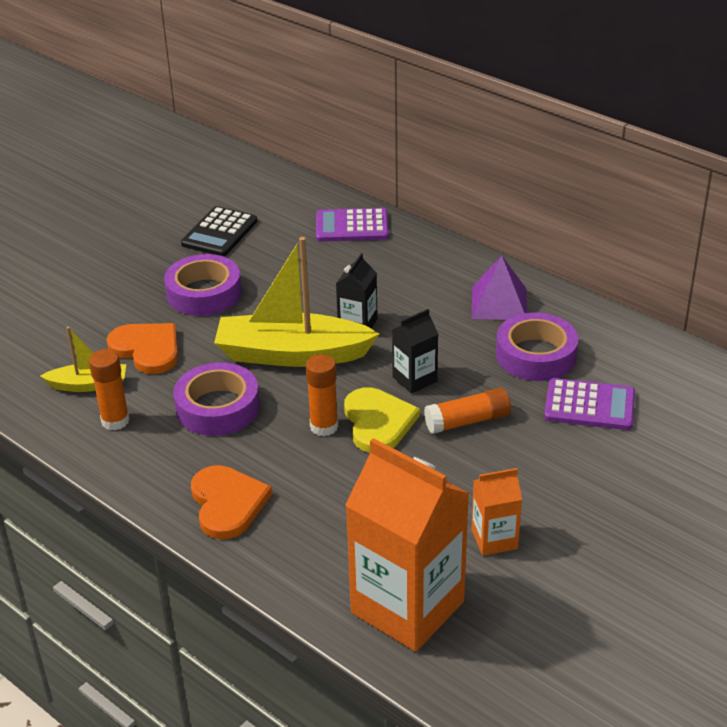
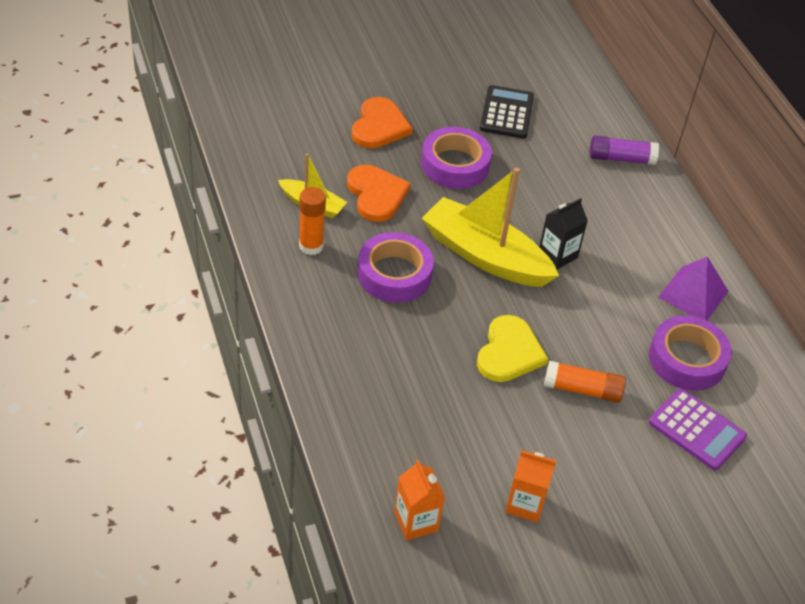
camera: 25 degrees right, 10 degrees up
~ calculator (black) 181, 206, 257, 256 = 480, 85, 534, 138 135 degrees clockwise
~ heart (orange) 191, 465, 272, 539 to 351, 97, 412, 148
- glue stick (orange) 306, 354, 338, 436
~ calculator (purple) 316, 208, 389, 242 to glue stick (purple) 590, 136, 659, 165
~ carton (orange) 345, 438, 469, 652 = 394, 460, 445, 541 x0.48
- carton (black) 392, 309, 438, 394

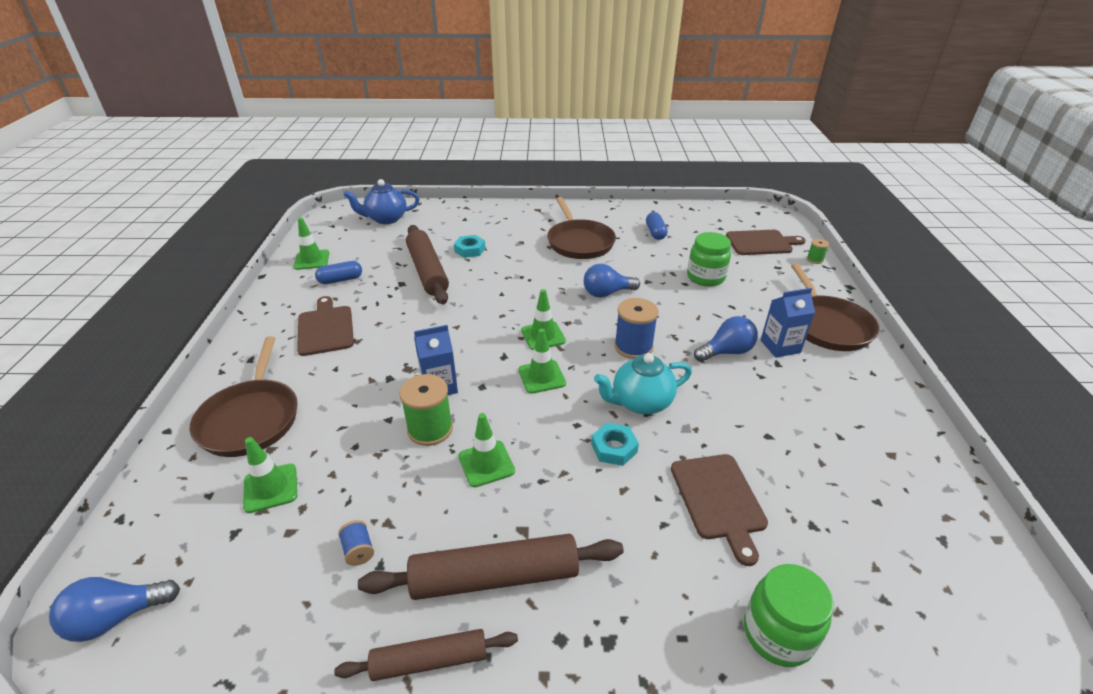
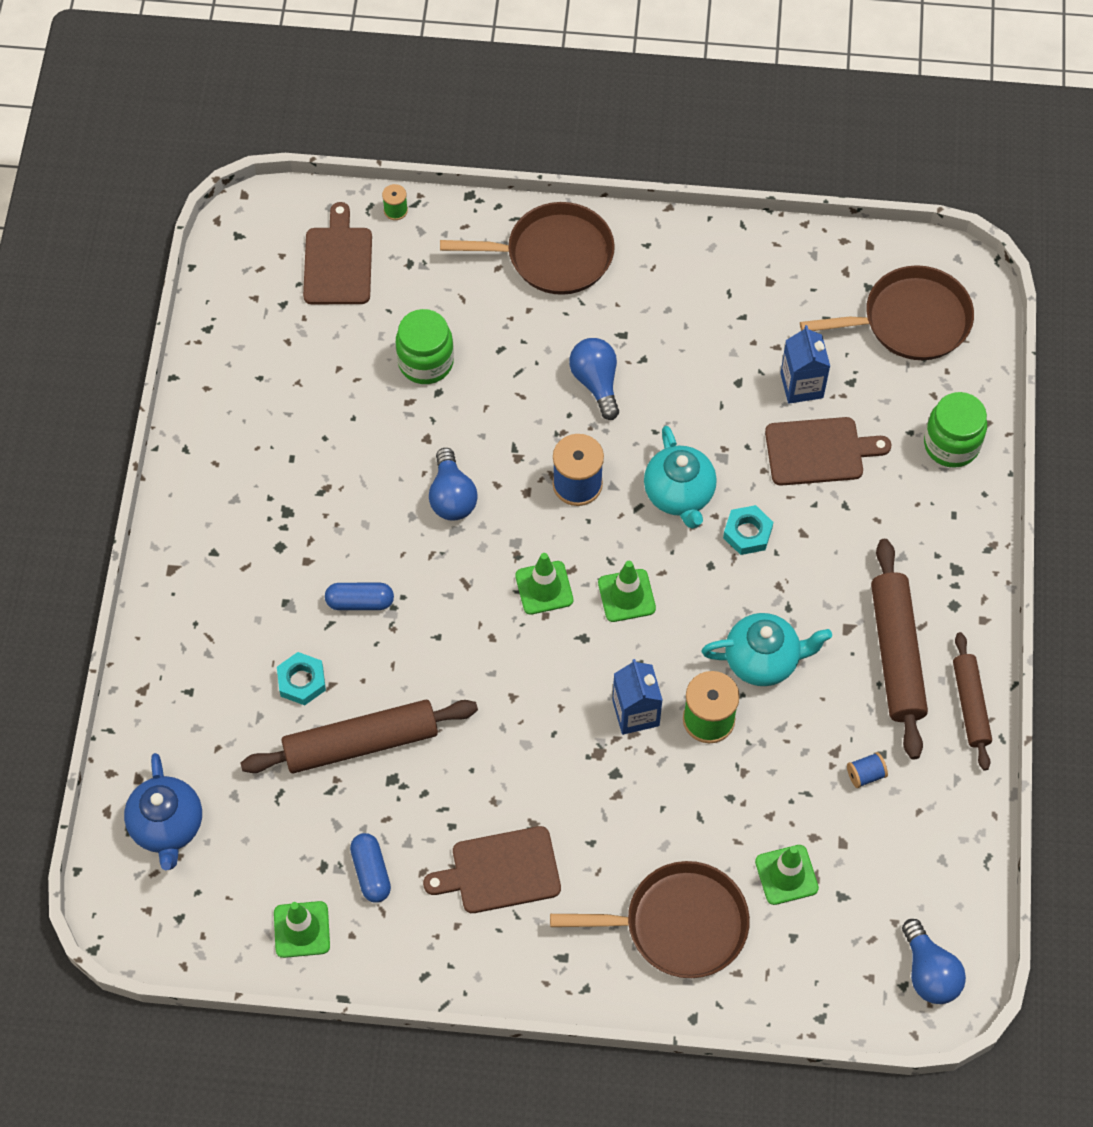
camera: 85 degrees left, 25 degrees up
~ traffic cone (green) 458, 413, 515, 487 to teapot (turquoise) 701, 613, 832, 686
~ pan (brown) 547, 197, 616, 259 to 800, 265, 974, 360
~ capsule (blue) 646, 212, 668, 240 to 325, 583, 394, 610
~ carton (blue) 761, 288, 815, 358 to 780, 325, 830, 404

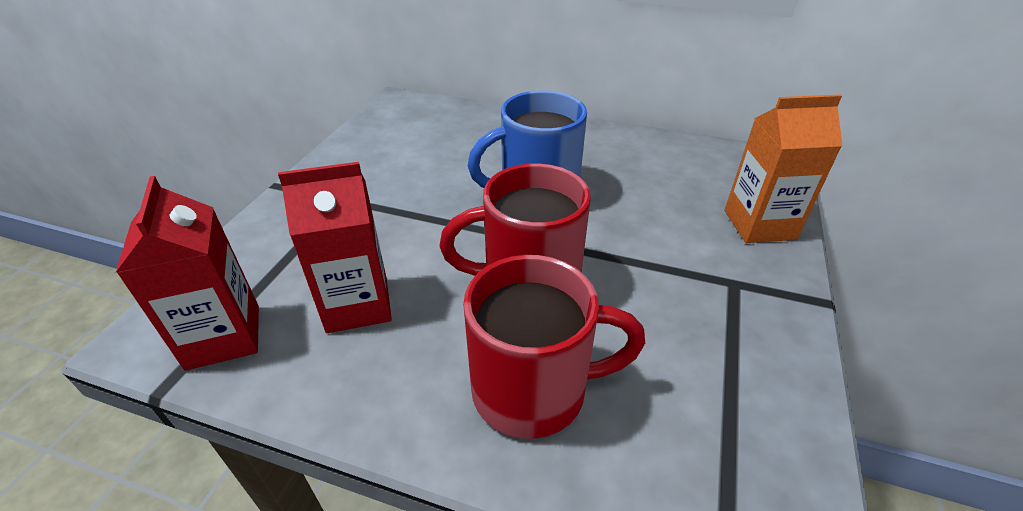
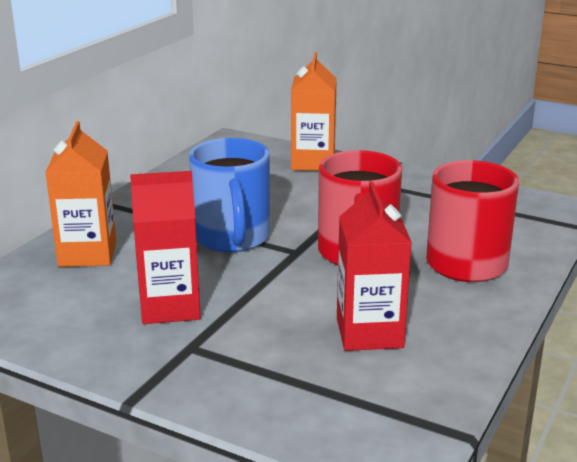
camera: 80 degrees left, 15 degrees down
~ carton (red) 116, 176, 259, 371 to 130, 171, 201, 324
+ carton (orange) 45, 121, 116, 267

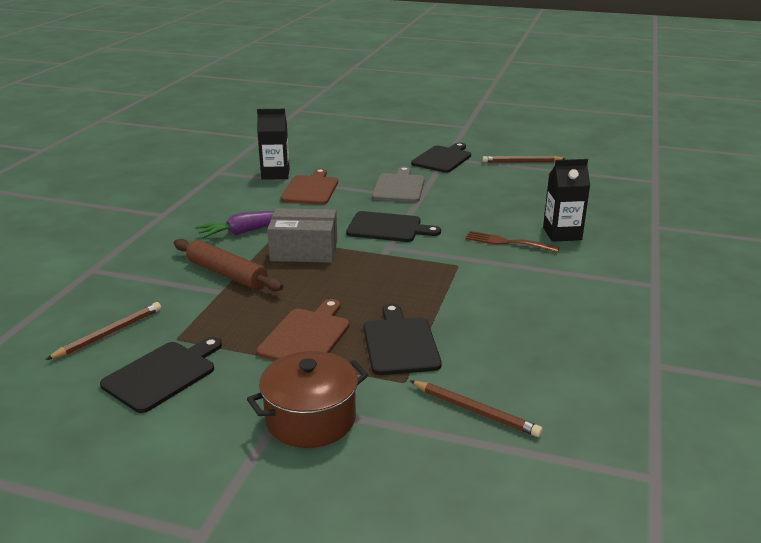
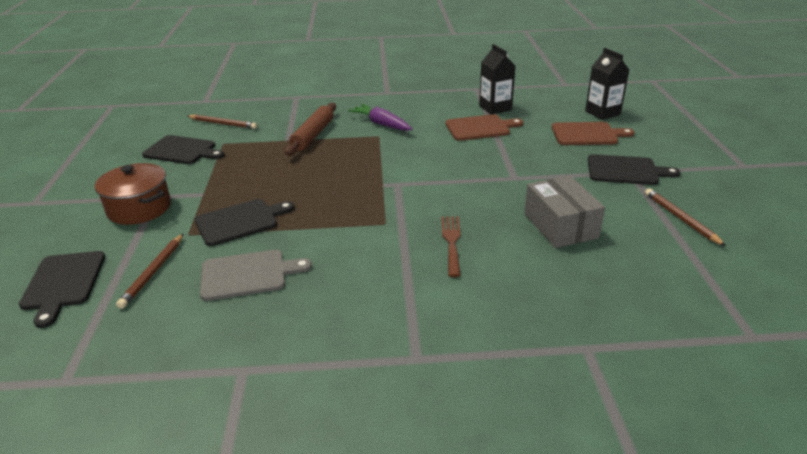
camera: 70 degrees right, 5 degrees up
~ cutting board (brown) 257, 299, 350, 361 to 552, 122, 634, 145
~ box (grey) 267, 208, 337, 263 to 524, 176, 605, 248
~ cutting board (black) 346, 211, 441, 242 to 19, 251, 105, 328
~ cutting board (grey) 372, 167, 425, 202 to 200, 250, 312, 301
~ carton (black) 543, 159, 590, 242 to 585, 48, 629, 120

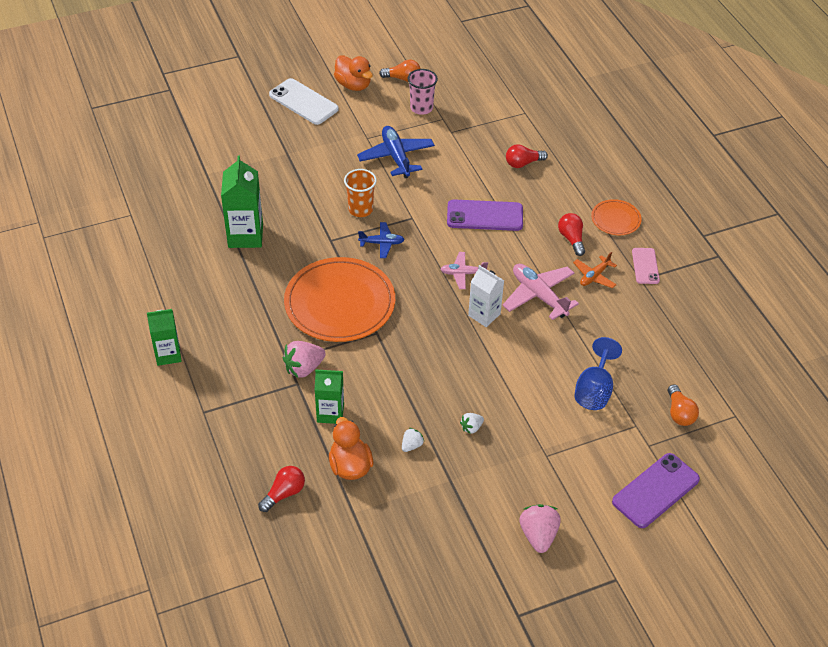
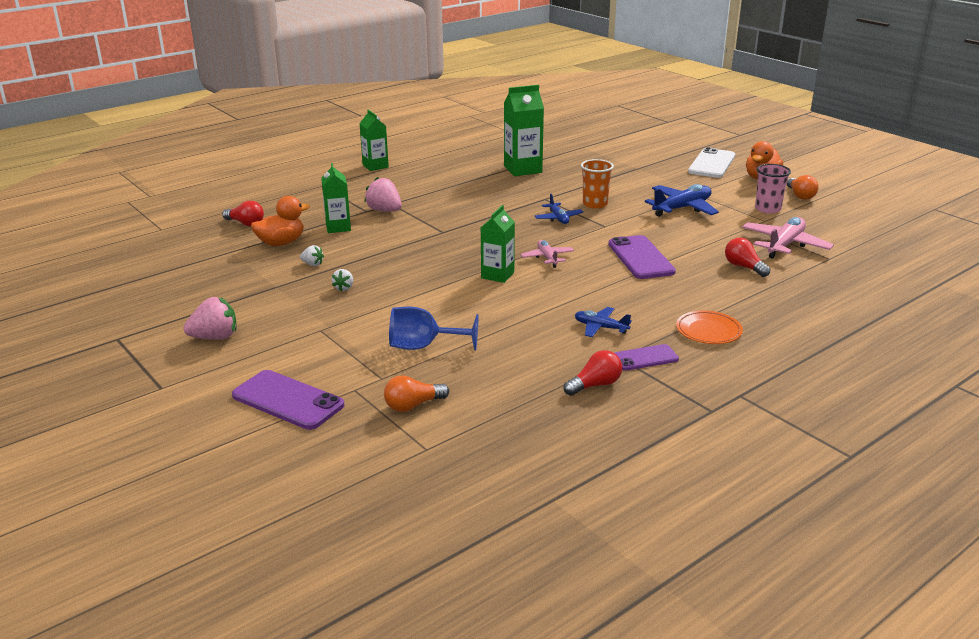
camera: 75 degrees right, 20 degrees down
- plate (orange) 284, 257, 395, 342
~ strawberry (white) 460, 413, 484, 434 = 331, 269, 353, 291 120 degrees counterclockwise
~ carton (white) 468, 265, 504, 327 to carton (green) 481, 205, 515, 283
~ plane (pink) 503, 264, 579, 320 to 742, 217, 834, 259
~ light bulb (red) 558, 213, 585, 256 to 564, 350, 622, 396
~ plane (orange) 573, 252, 617, 288 to plane (blue) 575, 307, 632, 337
~ phone (pink) 632, 248, 660, 284 to phone (purple) 614, 344, 679, 371

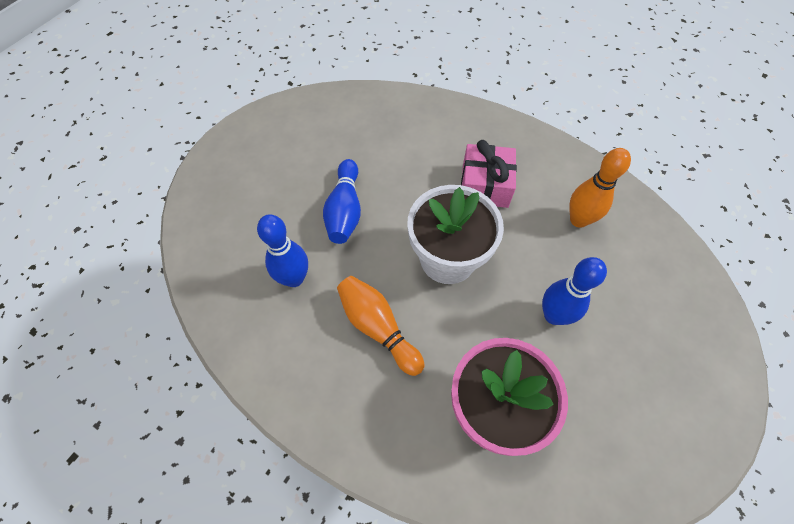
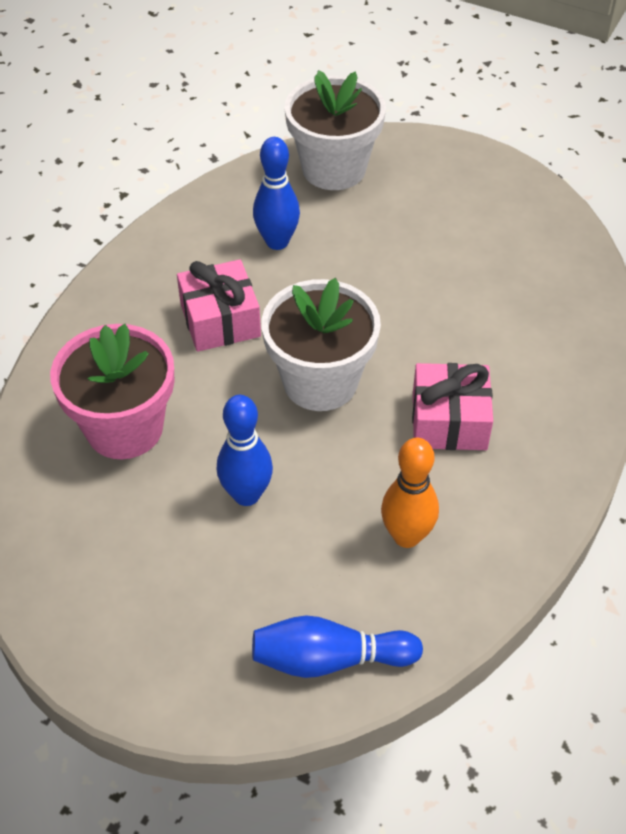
camera: 85 degrees right, 10 degrees down
~ bowling pin (blue) 323, 159, 361, 244 to 252, 615, 423, 678
~ bowling pin (orange) 337, 276, 424, 376 to gift (pink) 177, 259, 261, 352
+ flower pot (white) 285, 70, 386, 190

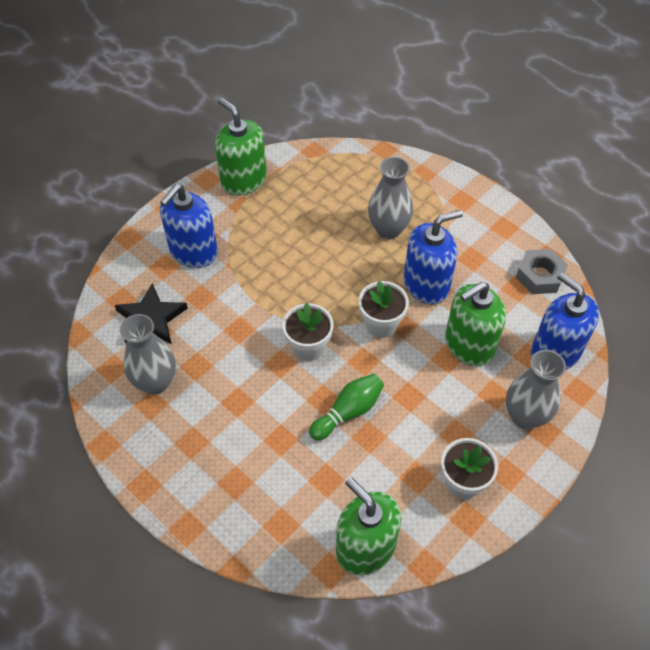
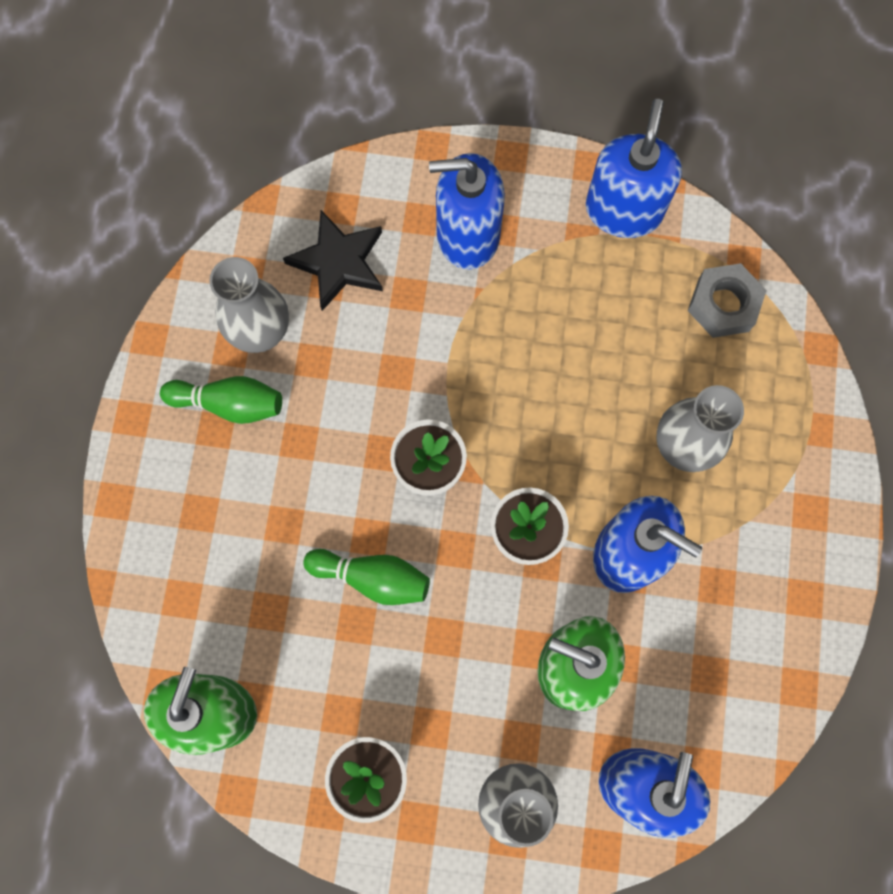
camera: 55 degrees right, 20 degrees up
~ soap dispenser (green) 215, 98, 267, 196 to soap dispenser (blue) 586, 99, 682, 238
~ nut (grey) 516, 249, 568, 294 to 688, 263, 767, 338
+ bowling pin (green) 160, 376, 282, 424

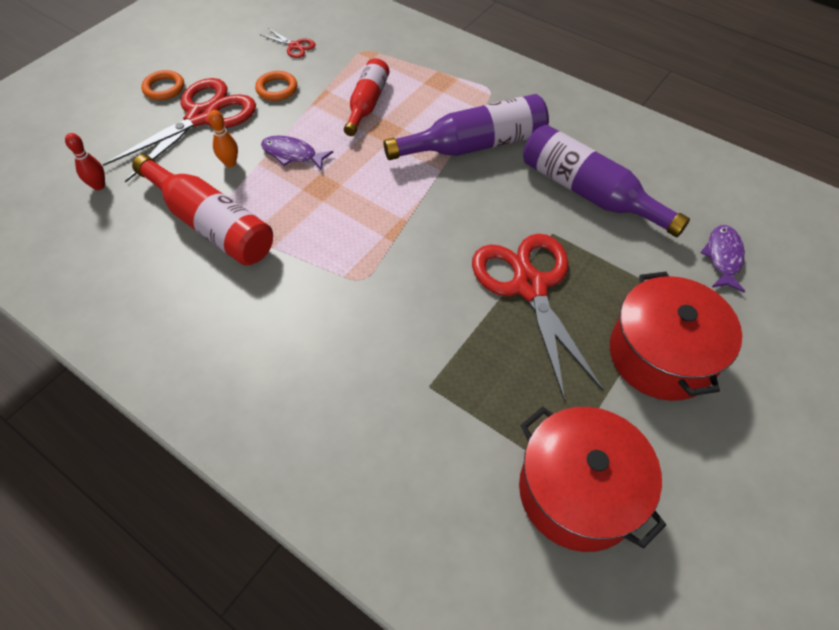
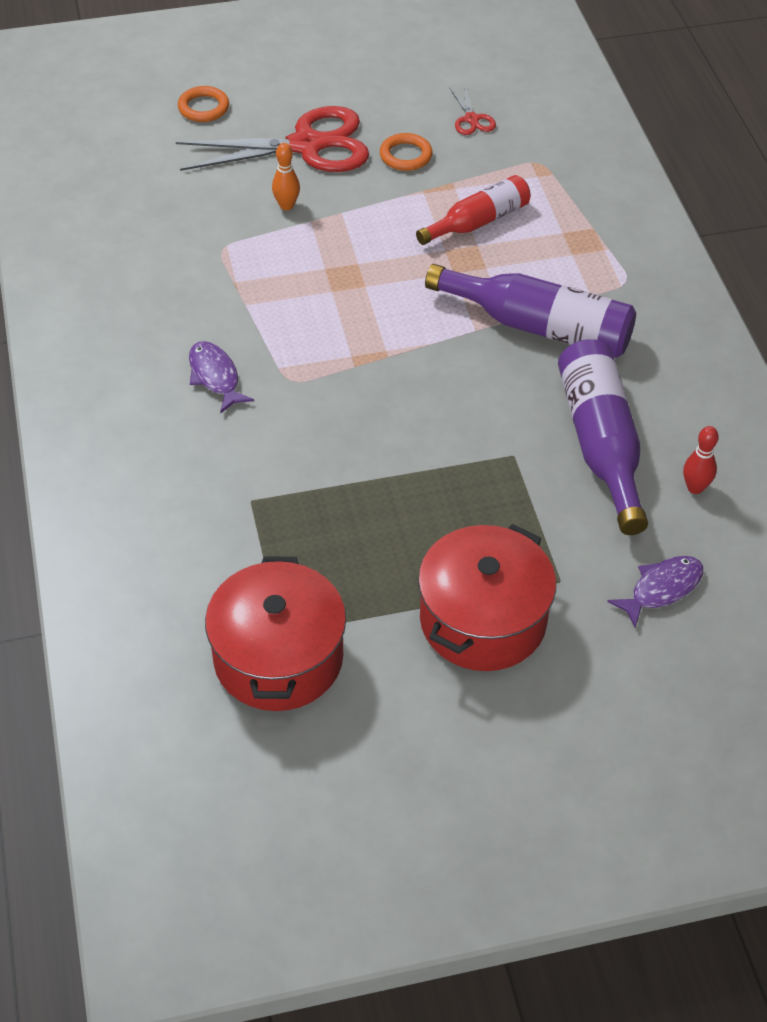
camera: 40 degrees right, 5 degrees down
~ bowling pin (red) 65, 133, 105, 190 to 683, 426, 719, 494
- bottle (red) 132, 154, 273, 266
~ ring (orange) 141, 70, 184, 100 to 178, 86, 229, 122
~ fish (purple) 261, 135, 333, 170 to 189, 341, 254, 414
- scissors (red) 472, 234, 604, 401

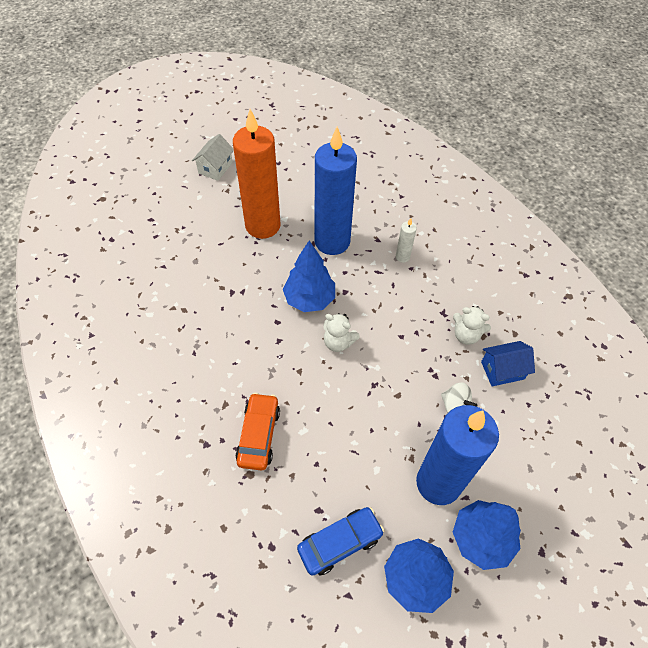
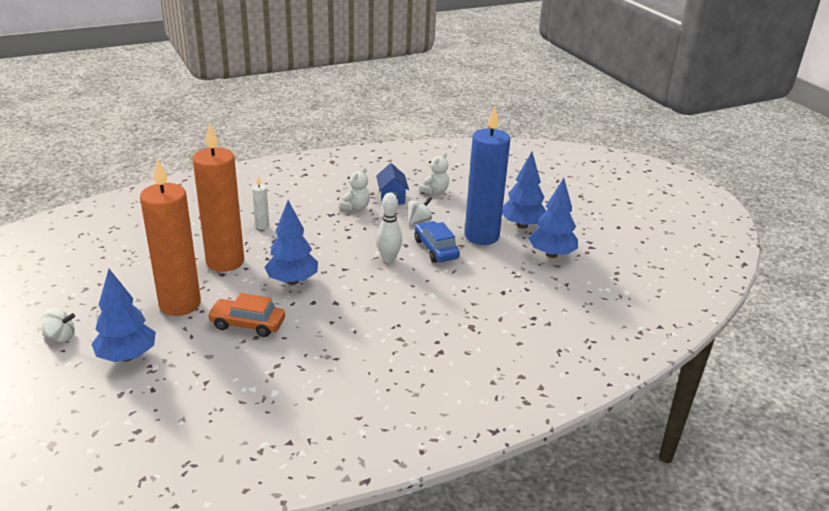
camera: 85 degrees left, 25 degrees down
~ house (white) 192, 134, 234, 181 to spinning top (white) 41, 308, 75, 342
~ car (orange) 235, 393, 280, 471 to 207, 293, 285, 337
~ car (blue) 297, 507, 385, 576 to 415, 221, 460, 263
~ candle (blue) 315, 127, 357, 255 to candle (orange) 193, 123, 244, 272
~ teddy bear (white) 324, 313, 360, 352 to 419, 152, 449, 194
+ tree (blue) 91, 269, 156, 362
+ bowling pin (white) 376, 192, 402, 263

